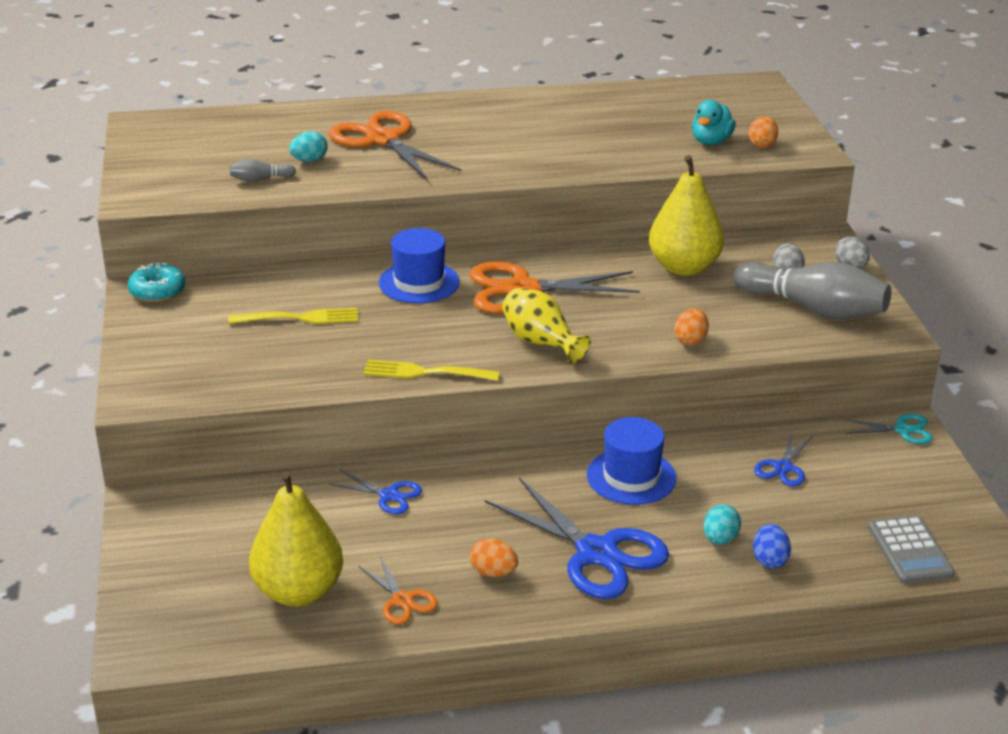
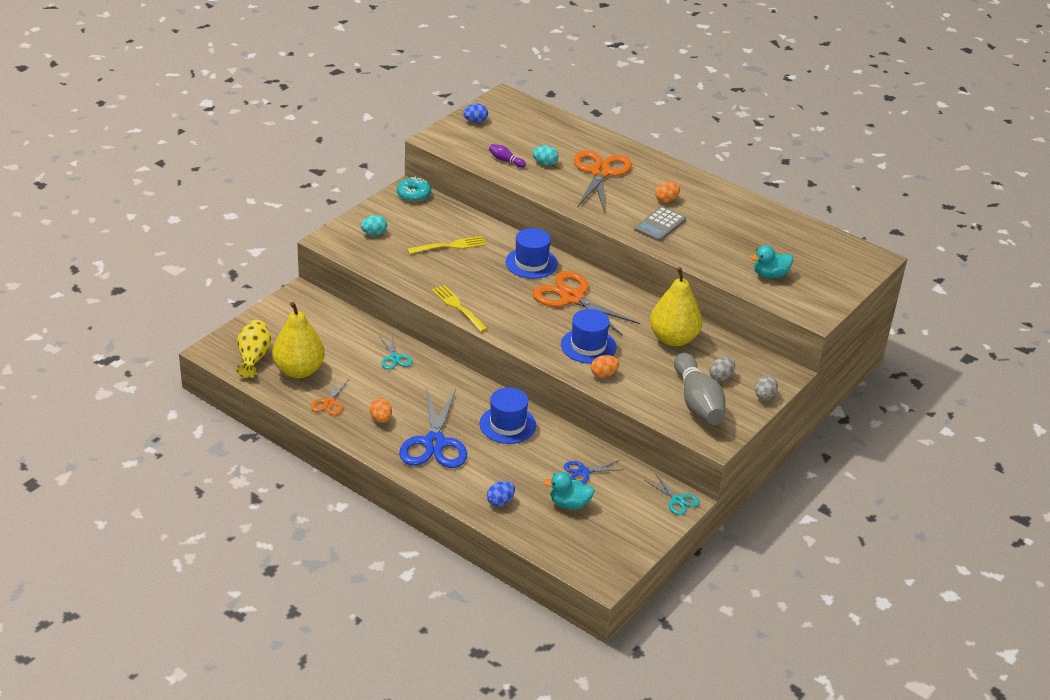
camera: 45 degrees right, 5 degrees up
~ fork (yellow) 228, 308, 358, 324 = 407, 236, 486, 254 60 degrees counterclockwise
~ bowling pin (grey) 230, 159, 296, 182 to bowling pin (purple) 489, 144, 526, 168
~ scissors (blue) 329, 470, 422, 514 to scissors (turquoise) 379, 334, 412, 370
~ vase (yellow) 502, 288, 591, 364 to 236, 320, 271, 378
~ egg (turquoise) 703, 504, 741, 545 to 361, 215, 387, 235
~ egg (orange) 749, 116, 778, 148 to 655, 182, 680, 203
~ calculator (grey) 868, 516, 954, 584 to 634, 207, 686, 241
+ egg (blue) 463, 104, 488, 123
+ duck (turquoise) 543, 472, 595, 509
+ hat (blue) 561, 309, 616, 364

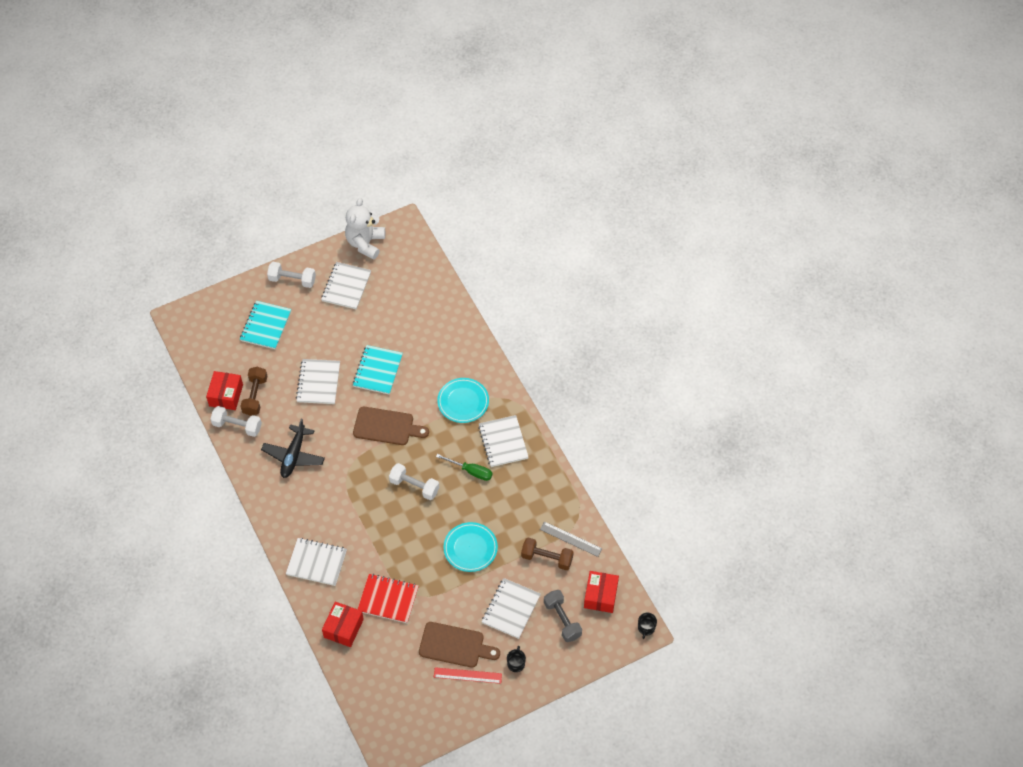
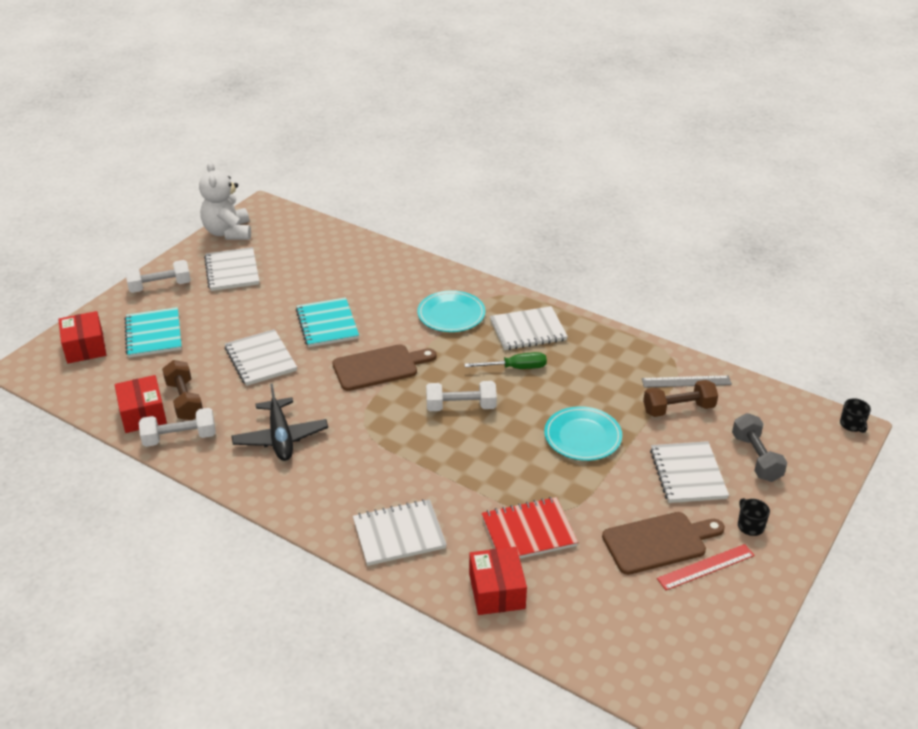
camera: 30 degrees left, 20 degrees down
~ notebook (white) 478, 415, 529, 467 = 490, 306, 568, 350 60 degrees counterclockwise
~ dumbbell (grey) 544, 590, 582, 642 = 732, 413, 787, 482 45 degrees clockwise
~ box (red) 584, 571, 619, 613 to 58, 311, 106, 364

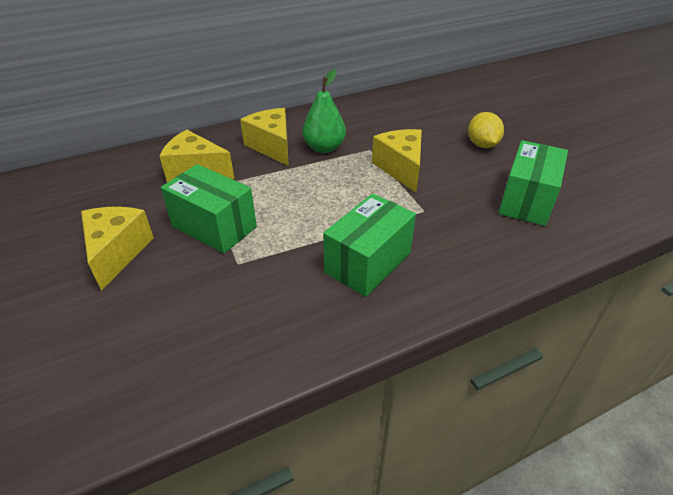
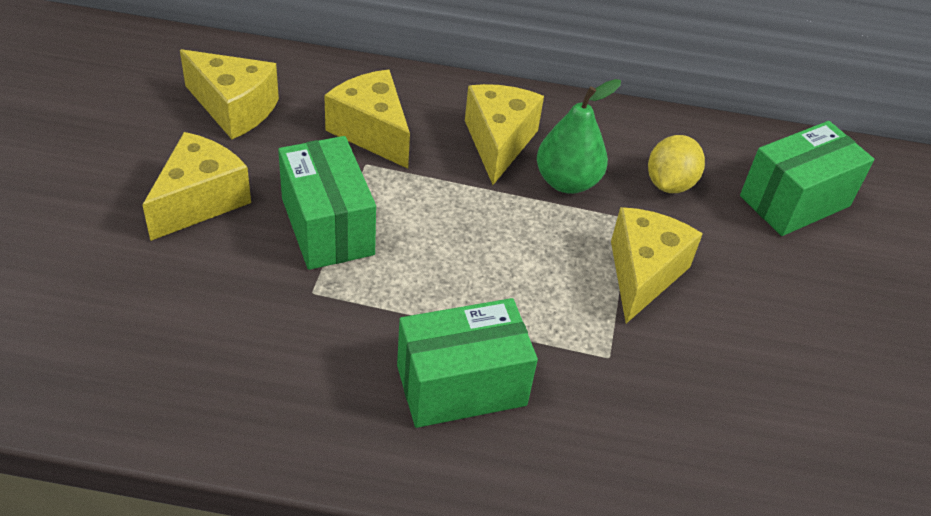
camera: 30 degrees right, 5 degrees up
~ lemon (yellow) 468, 112, 504, 148 to 648, 135, 705, 193
~ box (green) 499, 140, 568, 226 to 740, 121, 874, 236
+ cheese (yellow) 180, 49, 279, 139

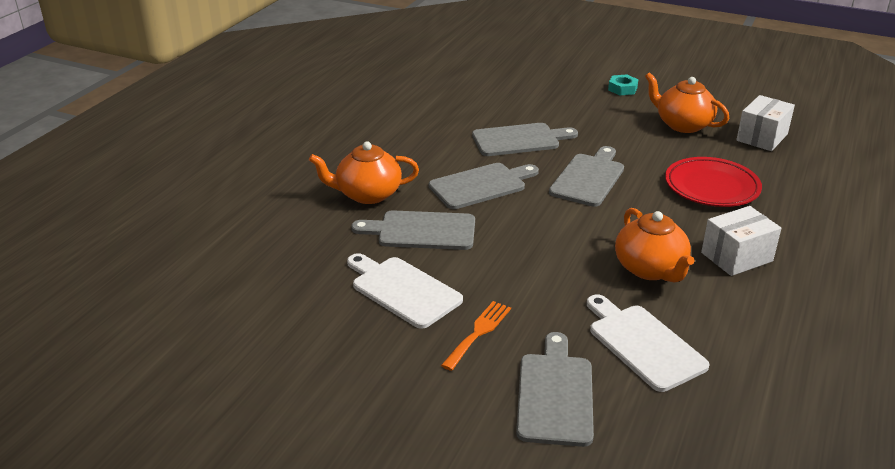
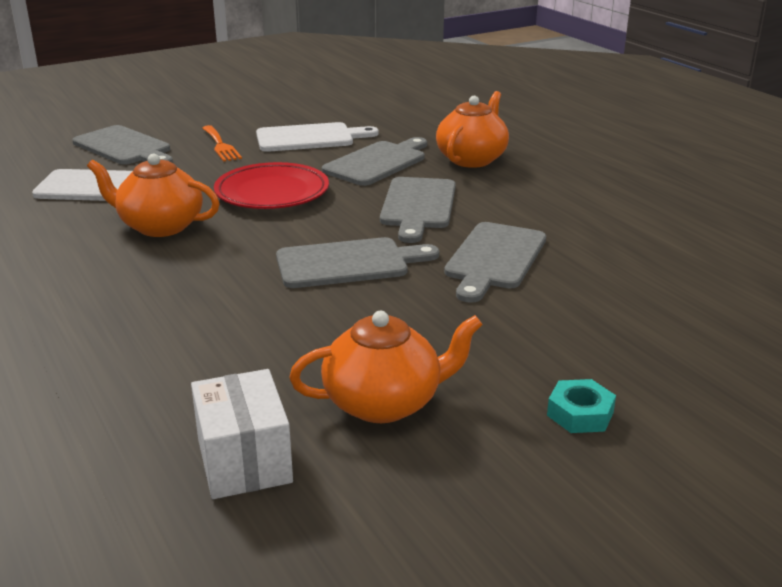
camera: 125 degrees right, 5 degrees down
~ cutting board (grey) 549, 146, 624, 207 = 276, 237, 439, 288 75 degrees counterclockwise
~ plate (red) 665, 157, 762, 207 to 214, 162, 329, 209
- box (white) 701, 206, 781, 276

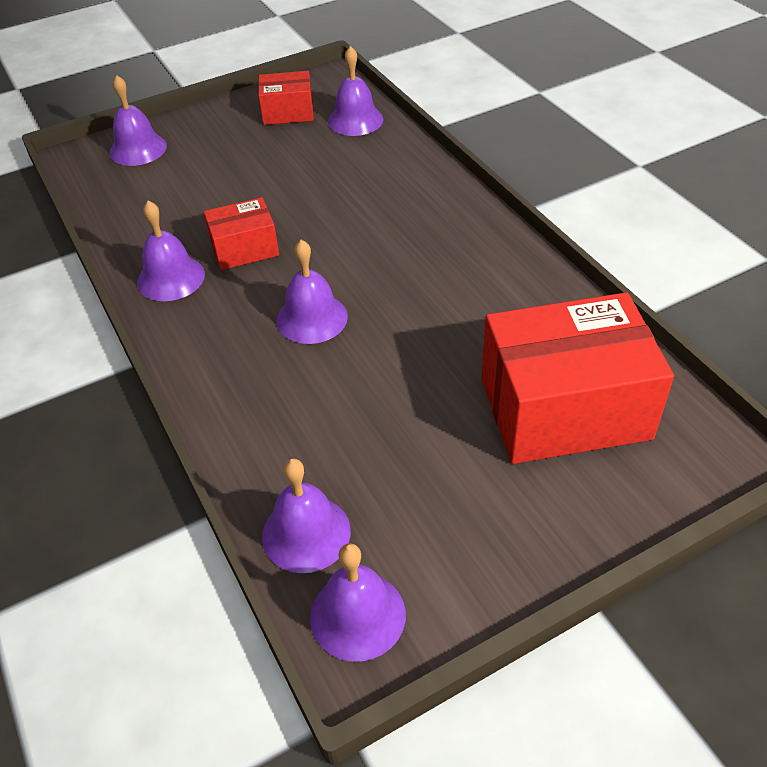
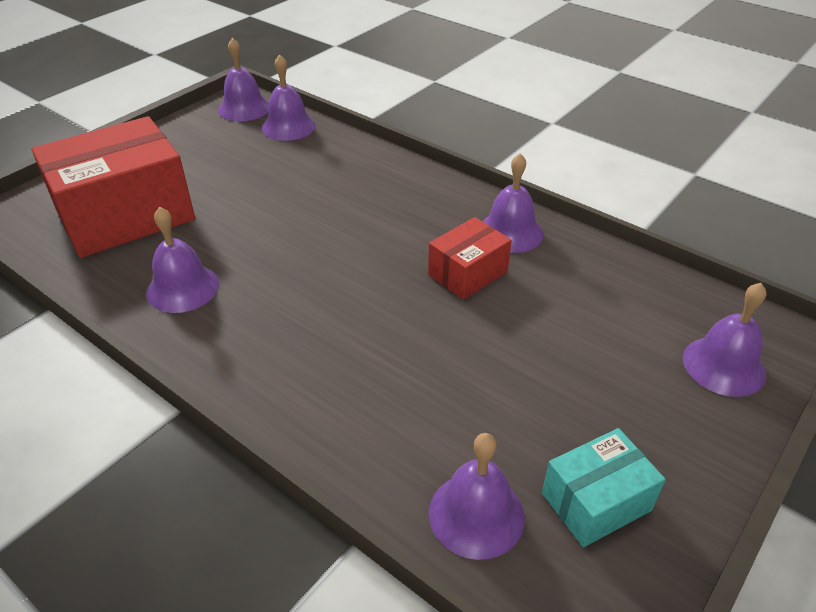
camera: 155 degrees right, 5 degrees down
~ box (red) 258, 71, 314, 125 to box (turquoise) 542, 428, 665, 547
~ bell (purple) 276, 240, 348, 344 to 146, 207, 219, 313

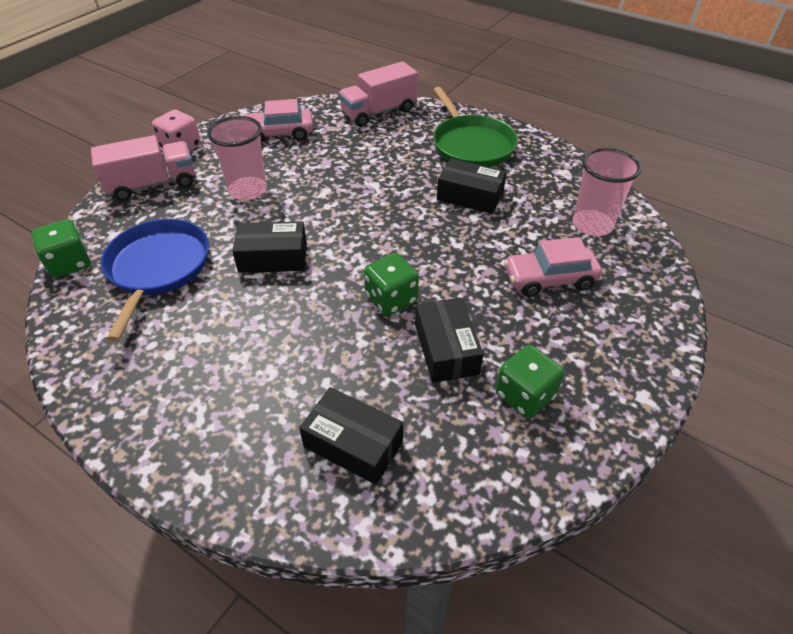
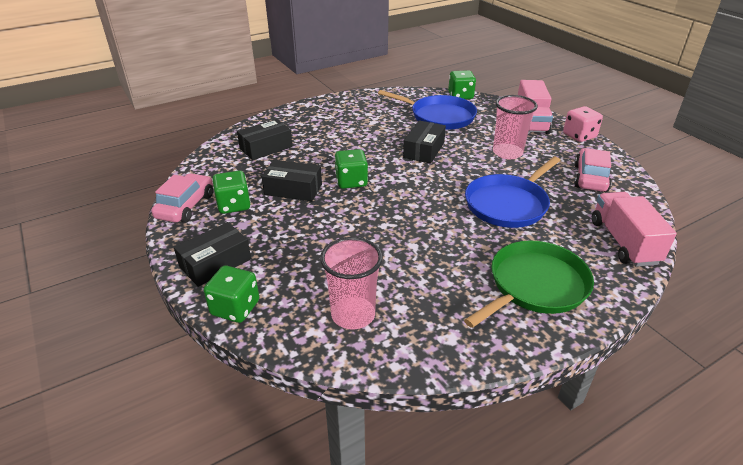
camera: 115 degrees right, 10 degrees down
~ pan (green) 433, 87, 518, 167 = 464, 241, 594, 328 135 degrees clockwise
~ box (black) 437, 159, 507, 214 to 174, 222, 251, 287
~ car (pink) 504, 237, 602, 297 to 151, 173, 213, 223
+ dice (green) 203, 266, 259, 323
+ pan (blue) 465, 157, 561, 228

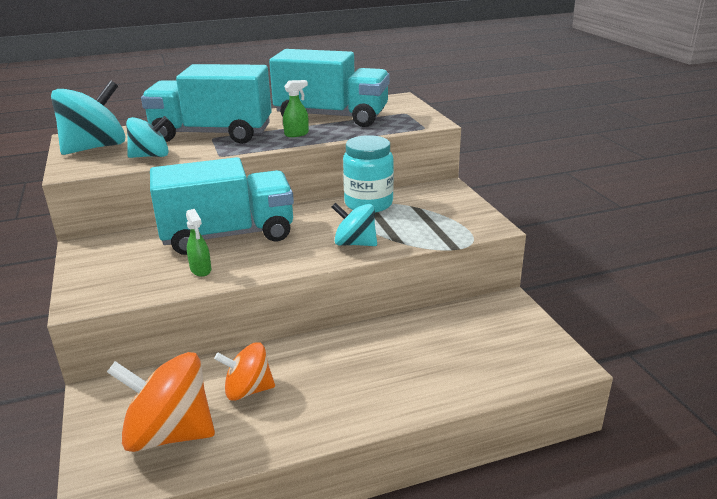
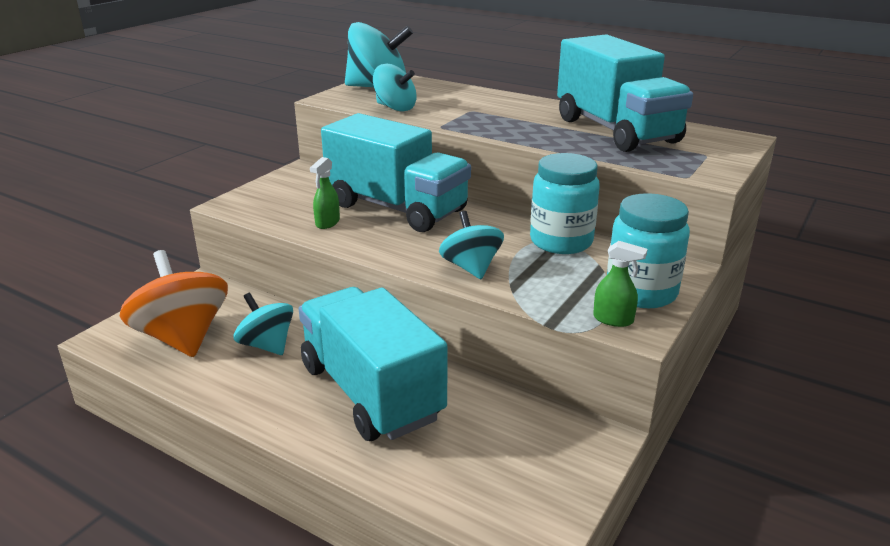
camera: 50 degrees right, 0 degrees up
~ truck (turquoise) 141, 64, 272, 144 to 299, 287, 447, 441
~ spinning top (orange) 214, 342, 275, 401 to spinning top (turquoise) 234, 293, 293, 355
~ spray bottle (green) 283, 80, 309, 137 to 593, 241, 648, 327
+ jar (turquoise) 607, 193, 690, 308

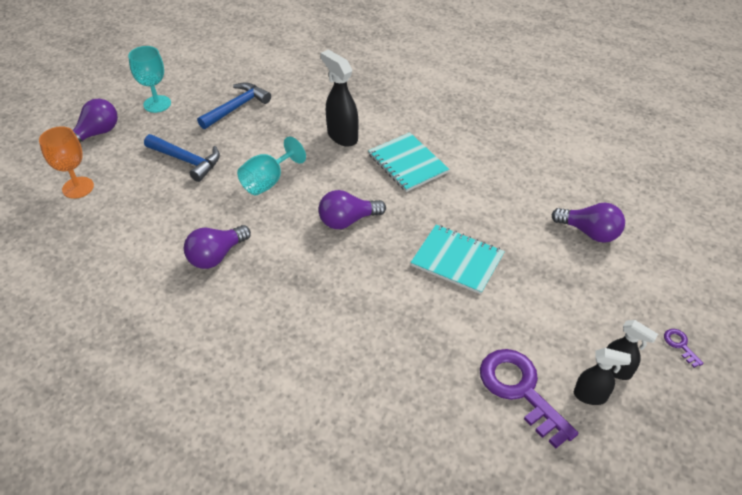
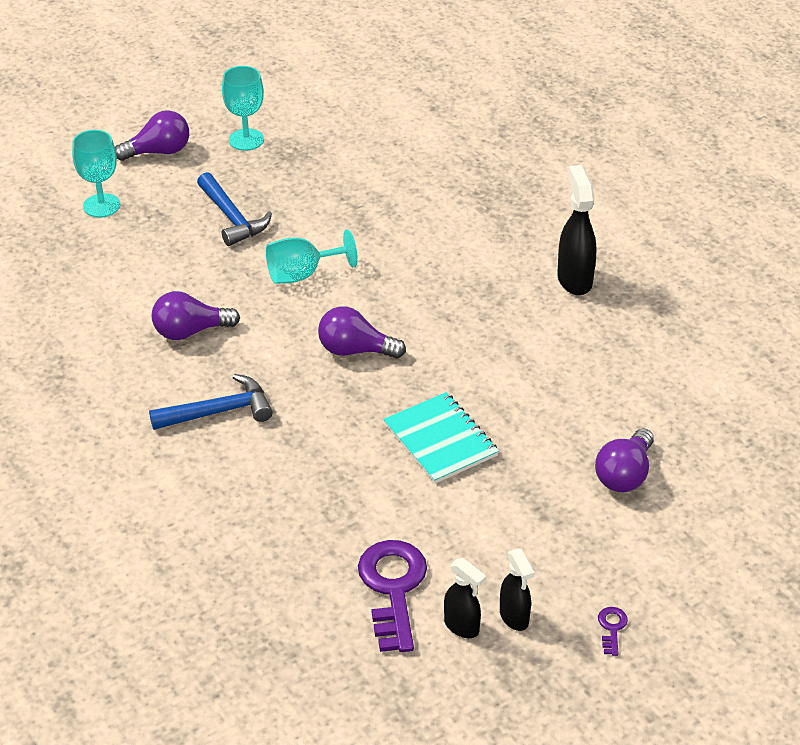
camera: 30 degrees right, 5 degrees down
~ goblet (orange) 39, 126, 94, 199 to goblet (turquoise) 72, 130, 120, 218
~ hammer (blue) 197, 82, 271, 129 to 149, 374, 273, 430
~ spray bottle (black) 321, 49, 358, 147 to 557, 165, 596, 295
- notebook (turquoise) 368, 132, 449, 192
~ light bulb (purple) 551, 203, 625, 243 = 595, 428, 654, 492 60 degrees clockwise

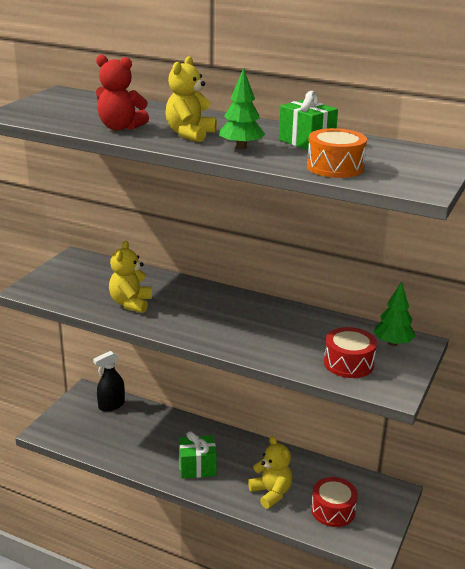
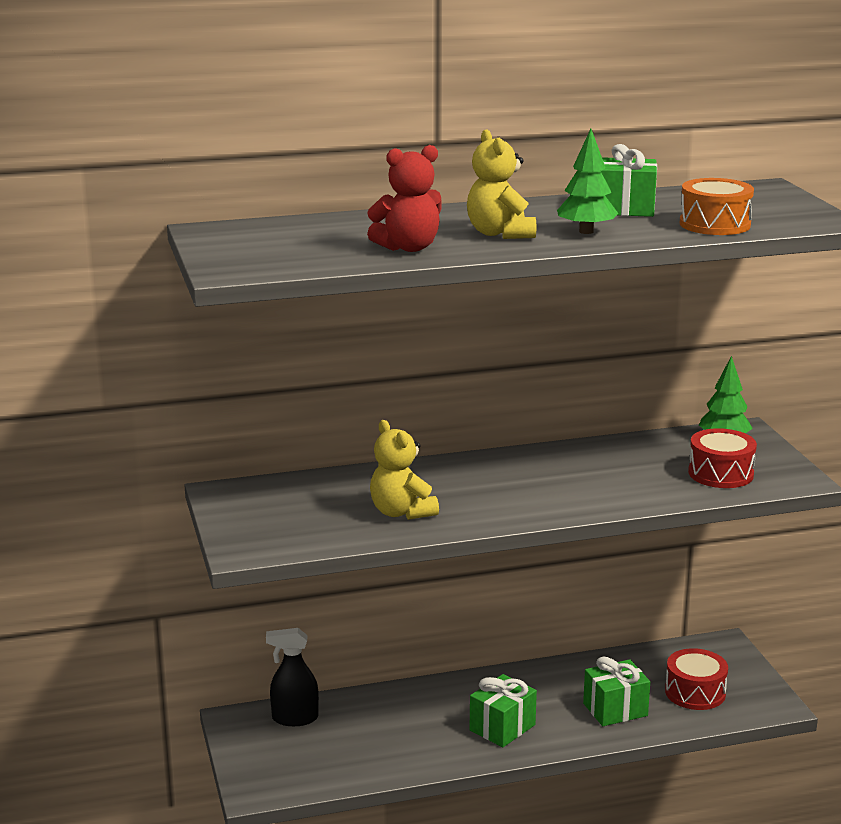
camera: 40 degrees left, 5 degrees down
~ spray bottle (black) 93, 351, 125, 411 = 266, 628, 319, 726 75 degrees clockwise
~ teddy bear (yellow) 248, 436, 292, 509 to gift (green) 583, 656, 650, 726

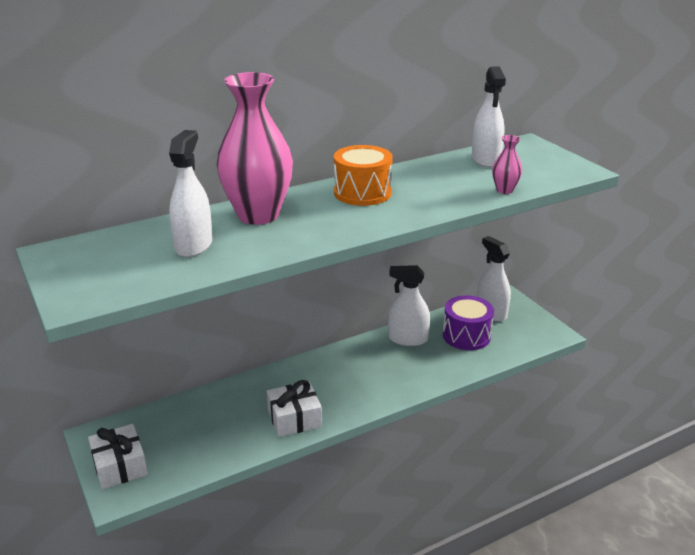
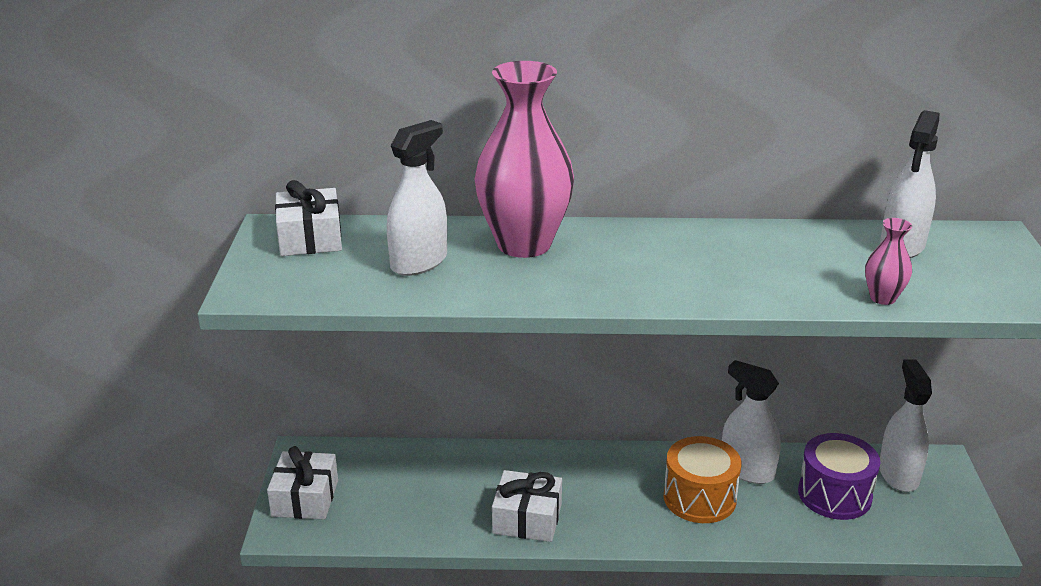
camera: 30 degrees right, 0 degrees up
~ drum (orange) 334, 145, 393, 206 to 664, 436, 741, 523
+ gift (white) 275, 180, 342, 256

